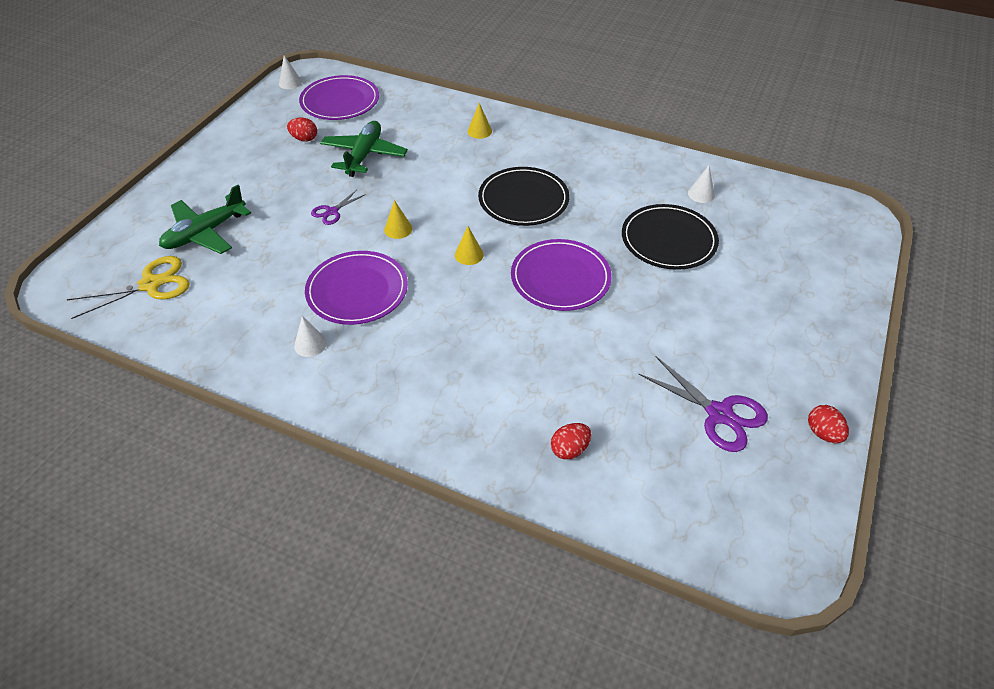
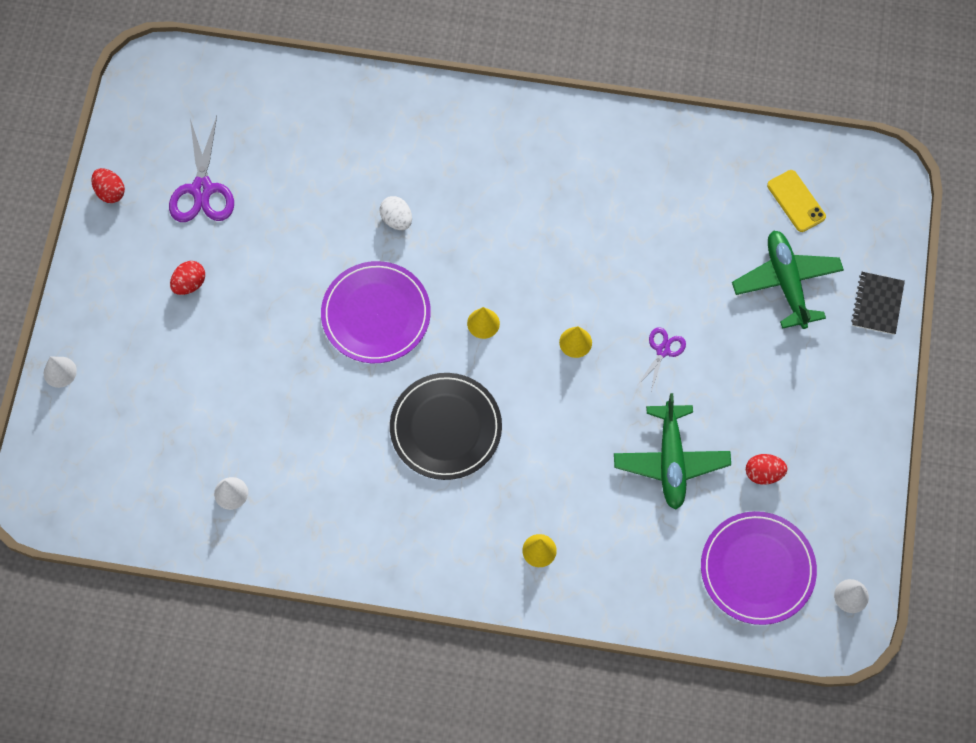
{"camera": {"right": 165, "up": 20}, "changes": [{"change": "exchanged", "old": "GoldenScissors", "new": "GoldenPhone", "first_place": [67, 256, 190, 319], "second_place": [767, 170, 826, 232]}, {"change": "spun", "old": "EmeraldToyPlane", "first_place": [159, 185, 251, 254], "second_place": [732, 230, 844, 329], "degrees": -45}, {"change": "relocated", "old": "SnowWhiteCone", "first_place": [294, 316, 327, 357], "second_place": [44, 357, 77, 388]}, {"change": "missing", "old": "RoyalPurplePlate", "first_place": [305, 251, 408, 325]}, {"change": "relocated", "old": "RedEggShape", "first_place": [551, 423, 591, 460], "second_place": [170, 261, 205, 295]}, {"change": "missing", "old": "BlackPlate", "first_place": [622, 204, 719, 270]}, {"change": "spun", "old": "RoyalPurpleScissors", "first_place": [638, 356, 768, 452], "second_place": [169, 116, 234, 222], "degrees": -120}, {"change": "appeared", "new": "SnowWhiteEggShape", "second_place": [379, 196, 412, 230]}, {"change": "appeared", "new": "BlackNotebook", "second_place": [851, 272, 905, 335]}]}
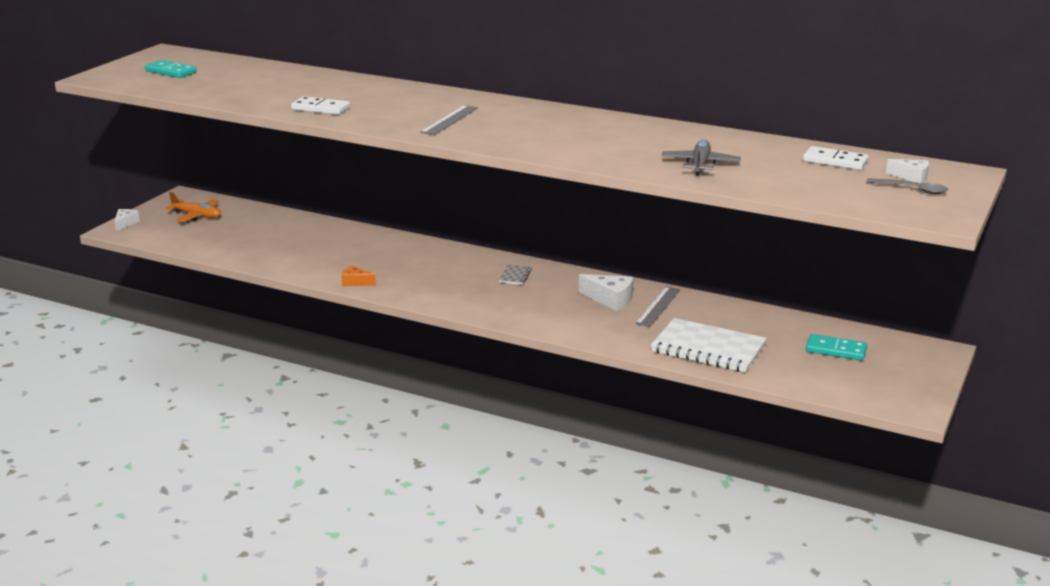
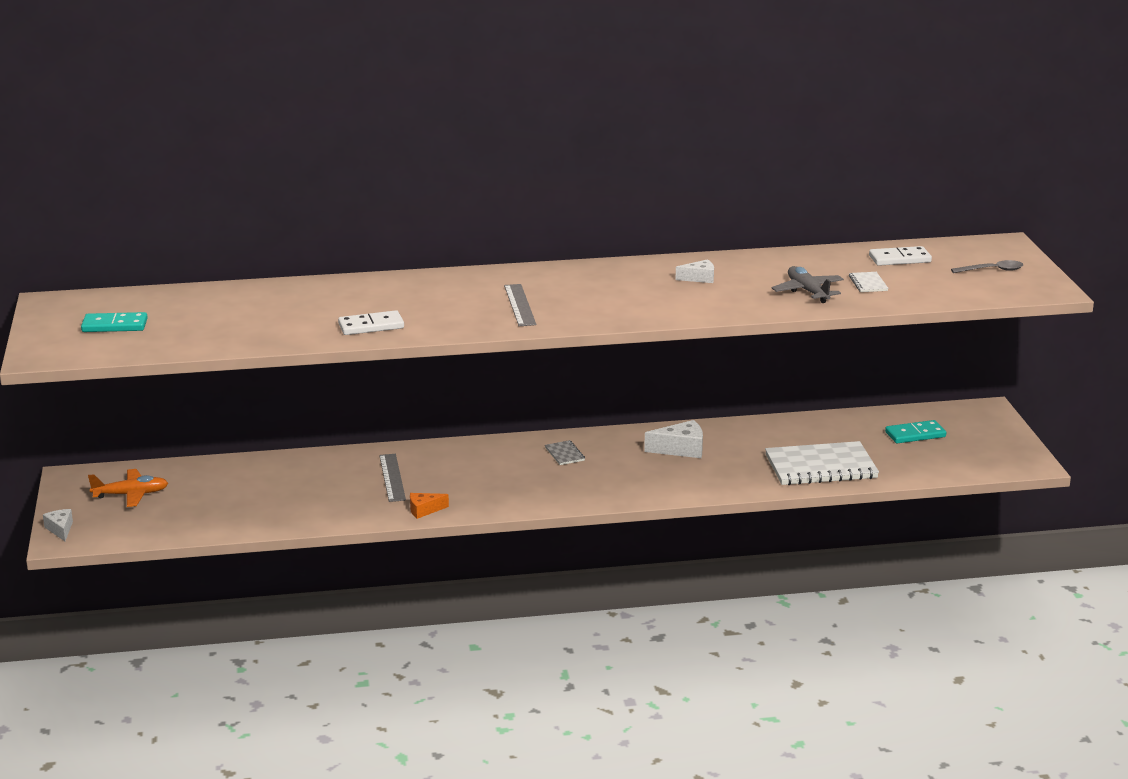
{"camera": {"right": -35, "up": 0}, "changes": [{"change": "relocated", "old": "GrayStraightedge", "first_place": [635, 287, 680, 327], "second_place": [379, 454, 406, 502]}, {"change": "relocated", "old": "SnowWhitePieceOfCheese", "first_place": [886, 159, 929, 183], "second_place": [676, 259, 714, 283]}, {"change": "appeared", "new": "SnowWhiteNotebook", "second_place": [849, 272, 888, 292]}]}
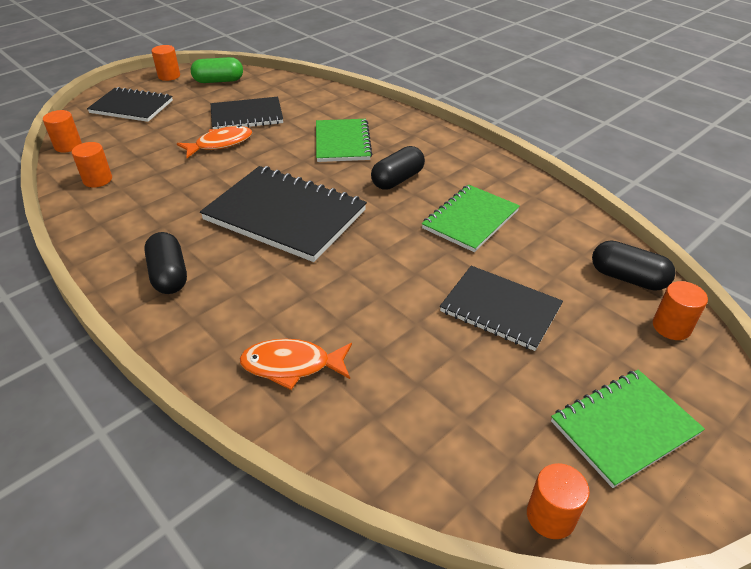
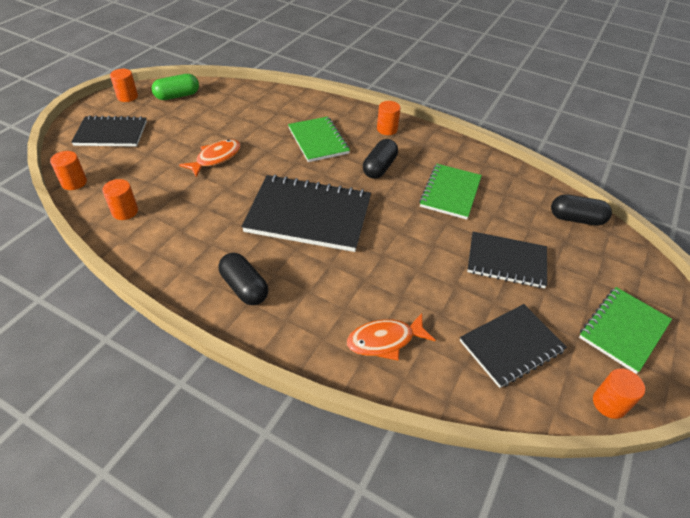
{"camera": {"right": -20, "up": 5}, "changes": [{"change": "relocated", "old": "BlackNotebook", "first_place": [211, 97, 283, 129], "second_place": [460, 304, 567, 388]}, {"change": "relocated", "old": "OrangeSolidCylinder", "first_place": [653, 281, 708, 340], "second_place": [377, 101, 401, 135]}]}
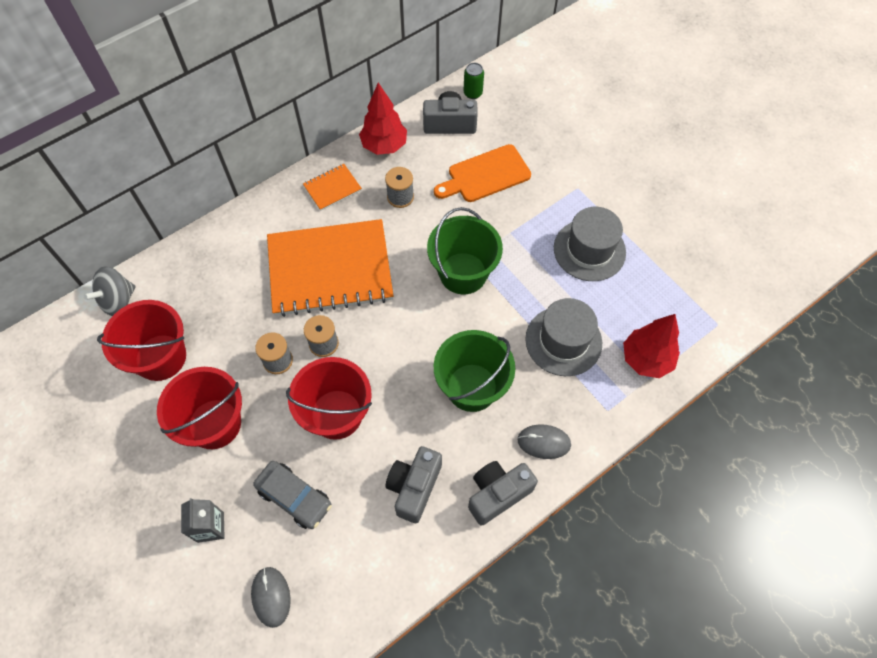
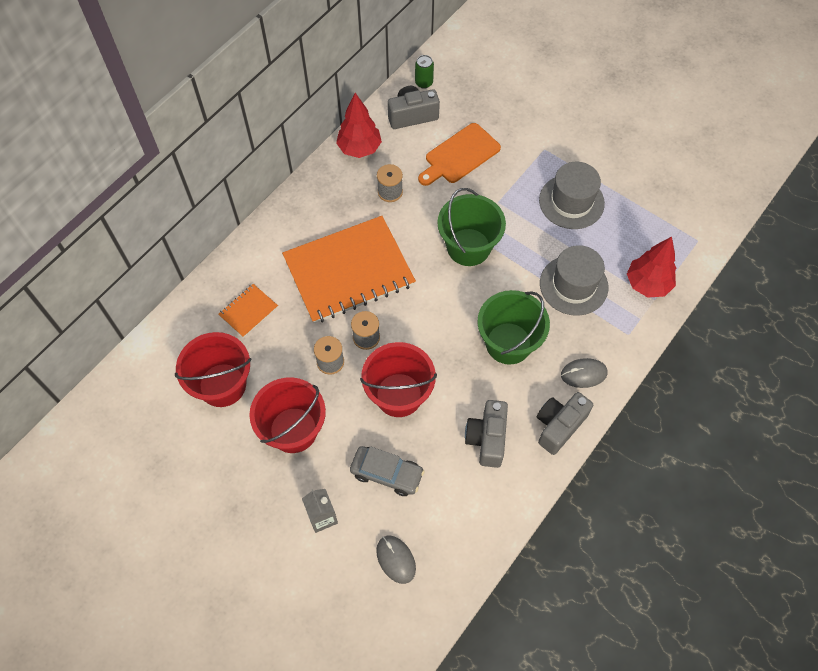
{"camera": {"right": -15, "up": 0}, "changes": [{"change": "missing", "old": "GrayToyTop", "first_place": [84, 266, 135, 316]}, {"change": "relocated", "old": "OrangeNotebook", "first_place": [303, 164, 362, 211], "second_place": [218, 284, 278, 338]}]}
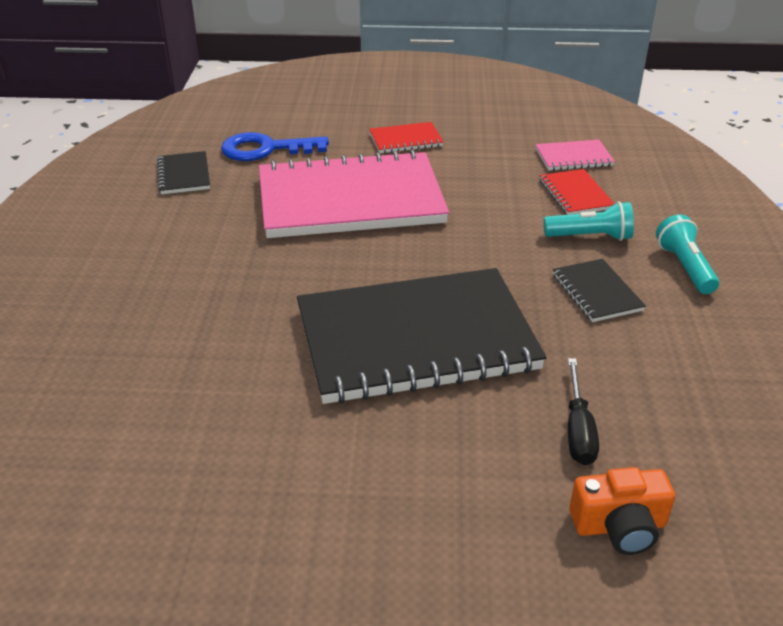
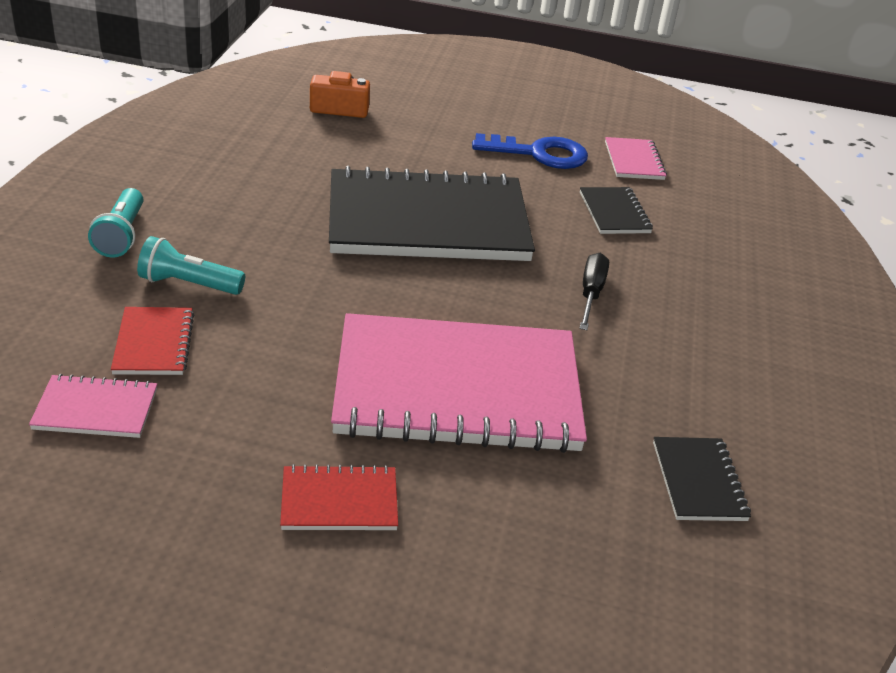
{"camera": {"right": -175, "up": 0}, "changes": [{"change": "relocated", "old": "BlueKey", "first_place": [221, 132, 329, 161], "second_place": [472, 133, 588, 169]}, {"change": "relocated", "old": "BlackNotebook", "first_place": [553, 259, 646, 322], "second_place": [580, 187, 653, 234]}, {"change": "relocated", "old": "BlackHandScrewdriver", "first_place": [568, 358, 599, 465], "second_place": [579, 253, 609, 330]}, {"change": "appeared", "new": "RosePinkNotebook", "second_place": [605, 137, 667, 180]}]}
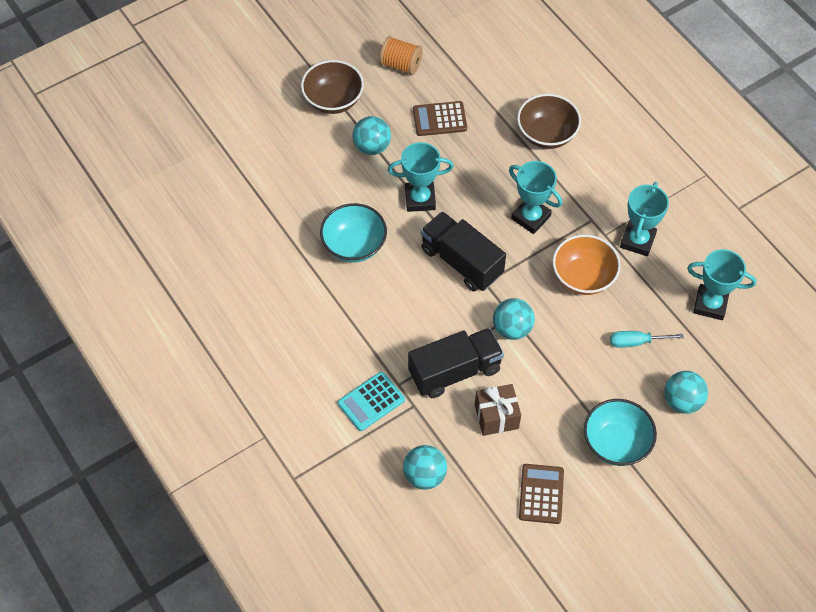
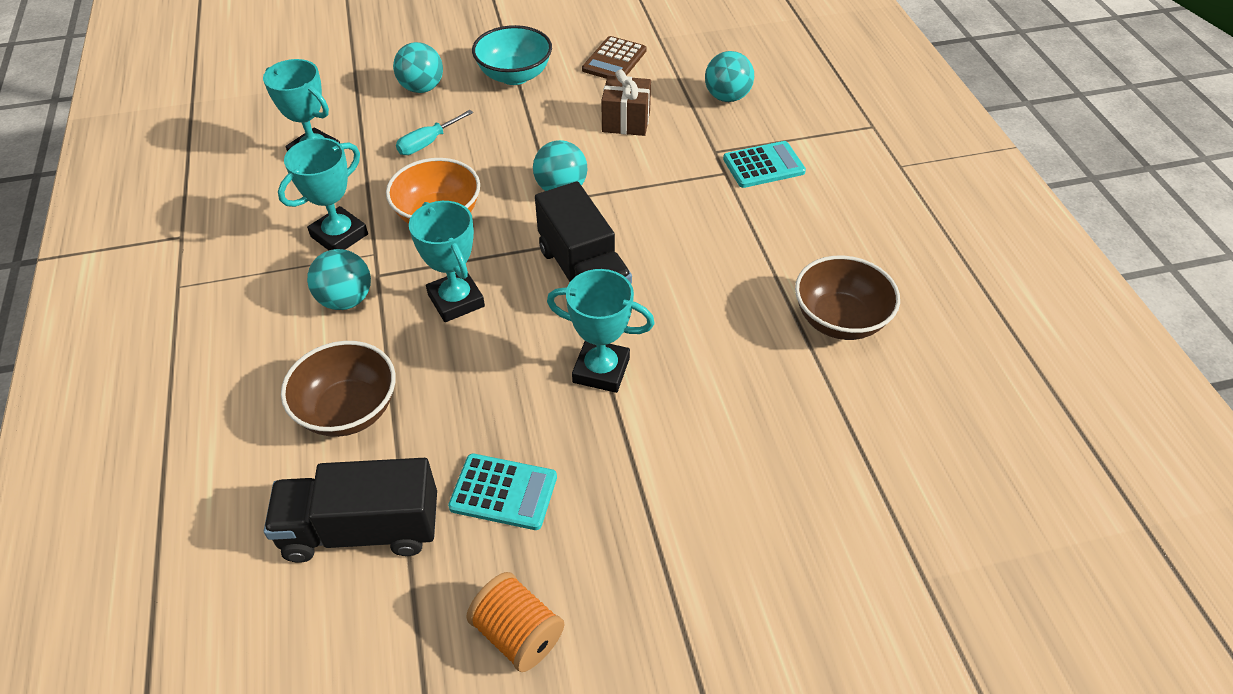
{"camera": {"right": -160, "up": -10}, "changes": [{"change": "relocated", "old": "BrownDeepDish", "first_place": [301, 60, 364, 114], "second_place": [795, 256, 900, 340]}, {"change": "missing", "old": "TealDeepDish", "first_place": [320, 203, 387, 263]}, {"change": "relocated", "old": "TealPlayBall", "first_place": [353, 116, 391, 155], "second_place": [307, 249, 371, 310]}, {"change": "relocated", "old": "BlackTruck", "first_place": [408, 328, 504, 398], "second_place": [264, 458, 437, 563]}, {"change": "colour", "old": "BrownCalculator", "new": "TealCalculator", "first_place": [413, 101, 467, 136], "second_place": [448, 454, 557, 530]}, {"change": "spun", "old": "TealHandScrewdriver", "first_place": [610, 331, 684, 348], "second_place": [396, 110, 473, 155], "degrees": 120}]}
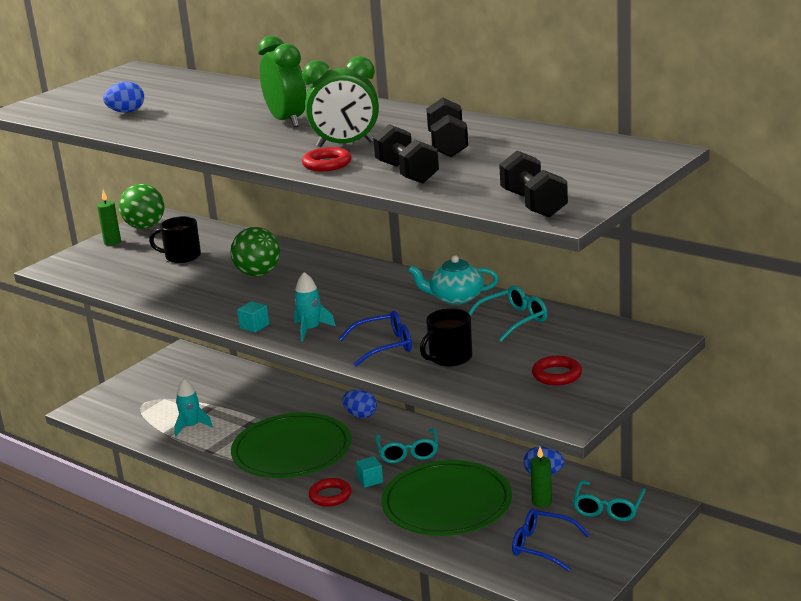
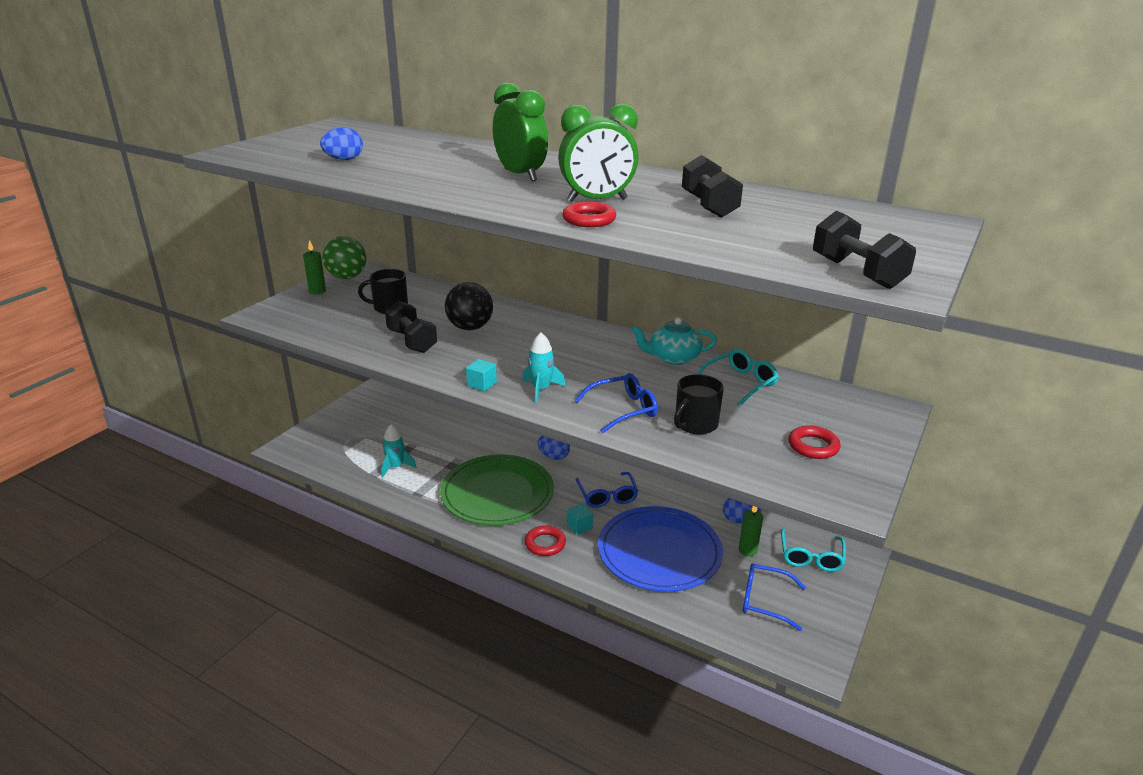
{"camera": {"right": -10, "up": 5}, "changes": [{"change": "colour", "old": "EmeraldPlayBall", "new": "BlackPlayBall", "first_place": [230, 227, 280, 277], "second_place": [445, 282, 493, 330]}, {"change": "relocated", "old": "BlackDumbbell", "first_place": [373, 124, 439, 183], "second_place": [385, 301, 437, 353]}, {"change": "colour", "old": "TealSpectacles", "new": "BlueSpectacles", "first_place": [375, 428, 438, 463], "second_place": [575, 472, 638, 508]}, {"change": "colour", "old": "EmeraldPlate", "new": "BluePlate", "first_place": [381, 460, 512, 536], "second_place": [598, 506, 723, 592]}]}
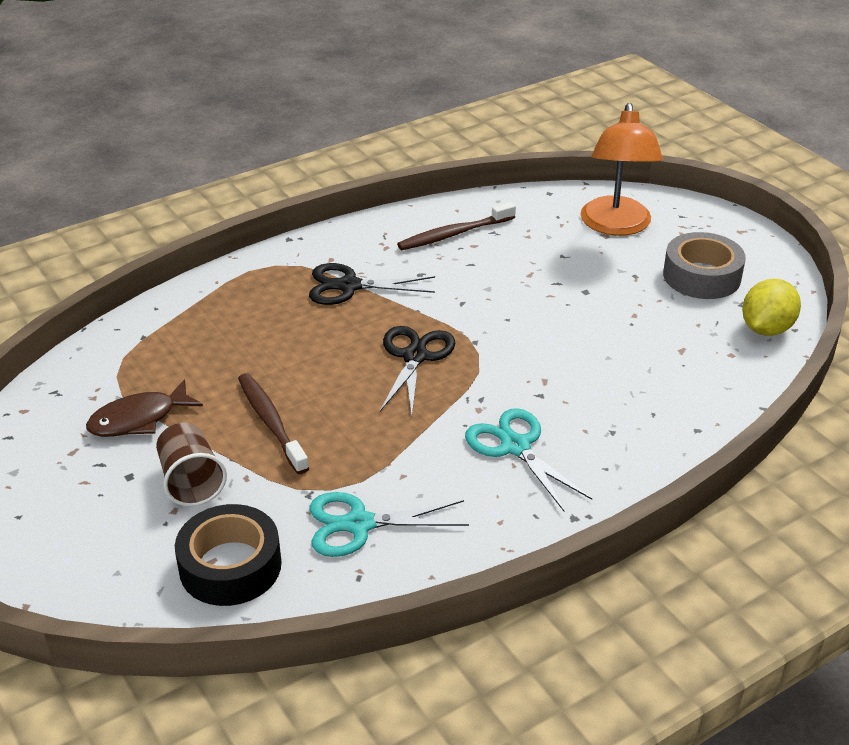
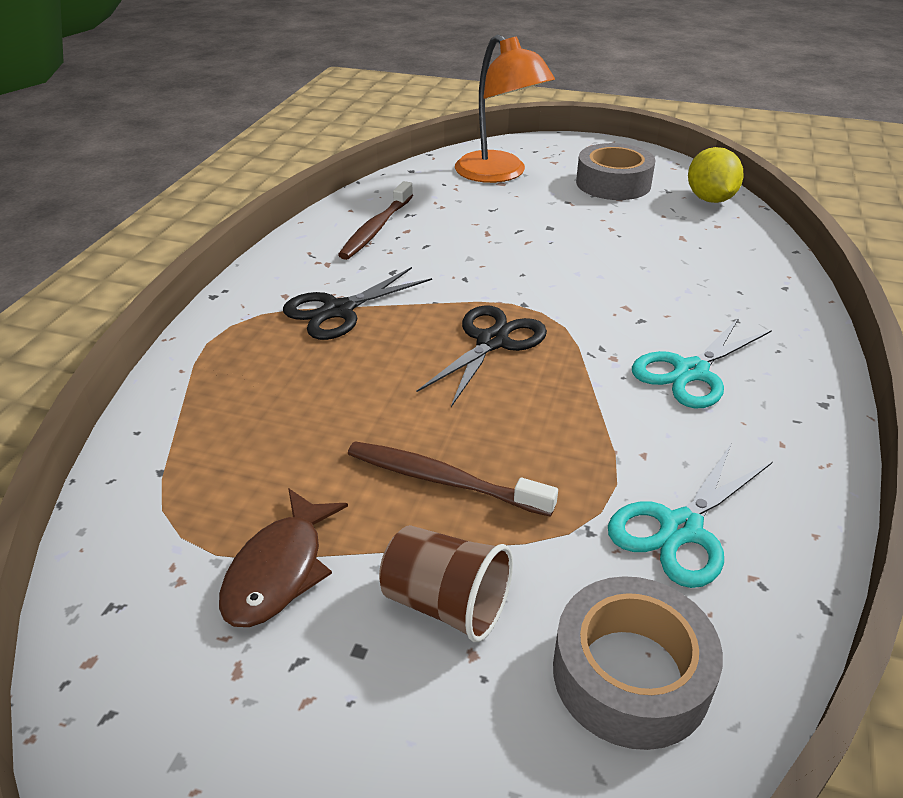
{"camera": {"right": -40, "up": 0}, "changes": [{"change": "colour", "old": "BlackStickyTape", "new": "GrayStickyTape", "first_place": [175, 504, 281, 606], "second_place": [553, 576, 723, 750]}, {"change": "spun", "old": "BlackScissors", "first_place": [380, 326, 455, 416], "second_place": [416, 305, 547, 407], "degrees": 60}, {"change": "spun", "old": "TealScissors", "first_place": [465, 408, 592, 511], "second_place": [632, 318, 772, 409], "degrees": -60}]}
